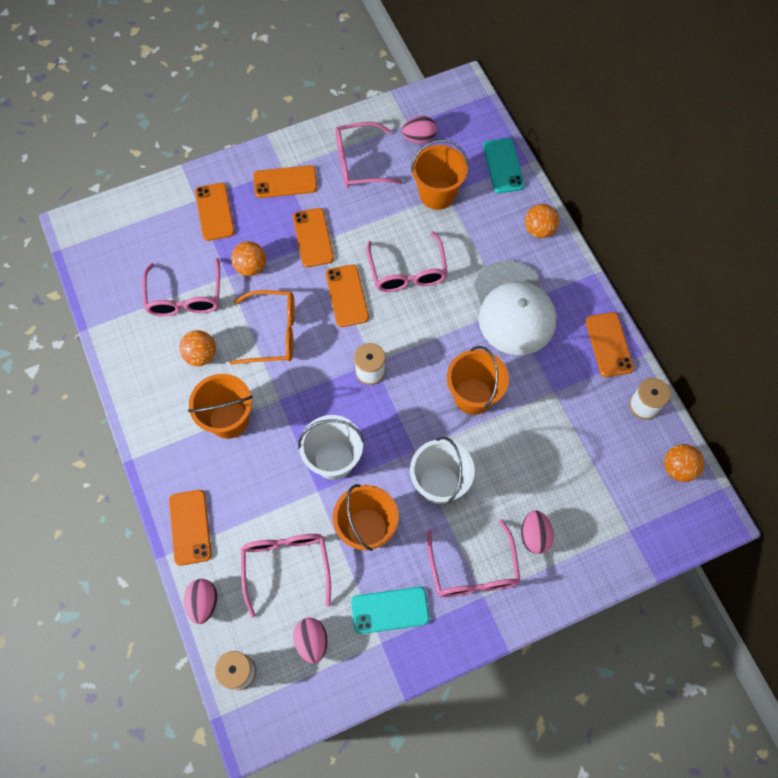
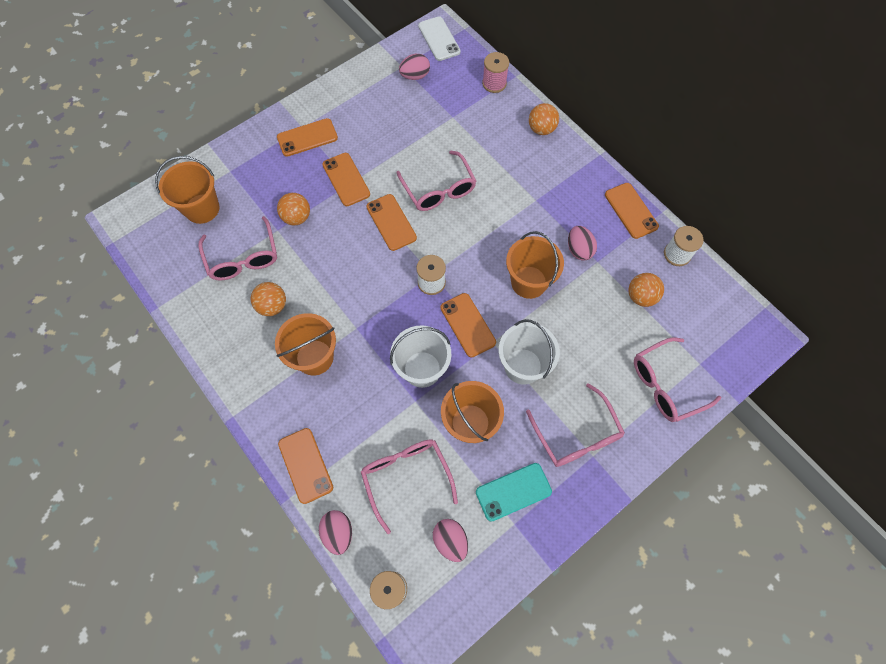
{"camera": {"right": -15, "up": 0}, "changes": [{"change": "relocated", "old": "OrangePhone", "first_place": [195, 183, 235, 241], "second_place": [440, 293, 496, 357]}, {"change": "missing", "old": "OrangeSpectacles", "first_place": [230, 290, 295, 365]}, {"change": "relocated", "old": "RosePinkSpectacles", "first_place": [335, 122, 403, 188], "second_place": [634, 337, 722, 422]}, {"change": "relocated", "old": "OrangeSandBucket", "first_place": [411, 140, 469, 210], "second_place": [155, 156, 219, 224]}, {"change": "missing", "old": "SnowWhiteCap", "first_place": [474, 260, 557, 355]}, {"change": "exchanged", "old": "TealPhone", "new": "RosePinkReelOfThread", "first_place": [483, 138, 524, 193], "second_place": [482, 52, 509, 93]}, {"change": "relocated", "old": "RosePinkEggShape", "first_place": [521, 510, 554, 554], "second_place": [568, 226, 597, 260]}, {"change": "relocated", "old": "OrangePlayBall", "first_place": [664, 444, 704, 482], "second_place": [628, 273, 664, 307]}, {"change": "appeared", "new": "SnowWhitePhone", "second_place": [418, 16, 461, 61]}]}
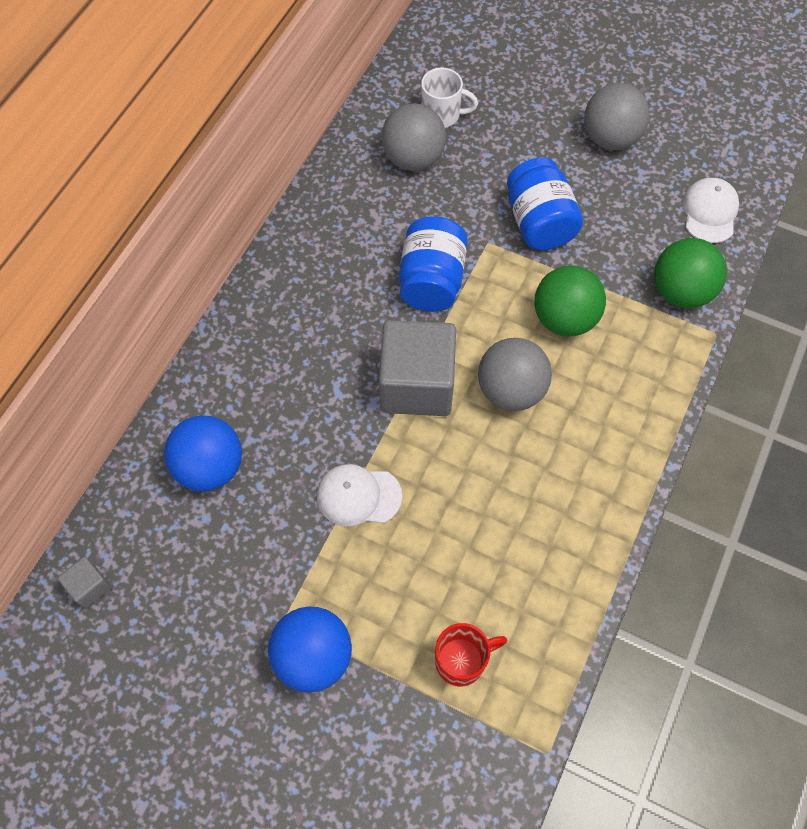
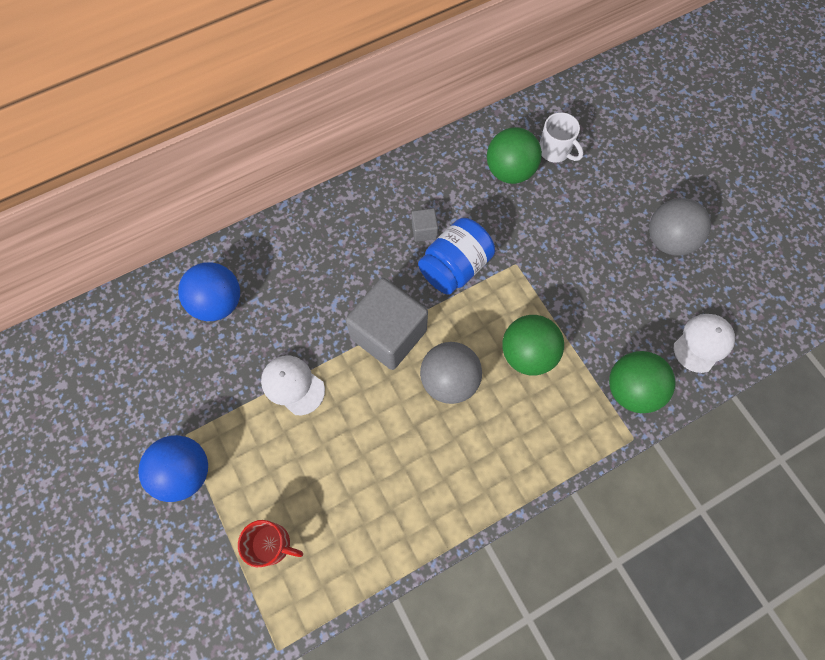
{"camera": {"right": 35, "up": 5}, "changes": [{"change": "relocated", "old": "GraySolidCube", "first_place": [57, 557, 112, 609], "second_place": [412, 208, 438, 242]}, {"change": "colour", "old": "GrayPlayBall", "new": "EmeraldPlayBall", "first_place": [382, 104, 446, 171], "second_place": [487, 127, 542, 184]}, {"change": "missing", "old": "BlueJar", "first_place": [507, 157, 583, 250]}]}
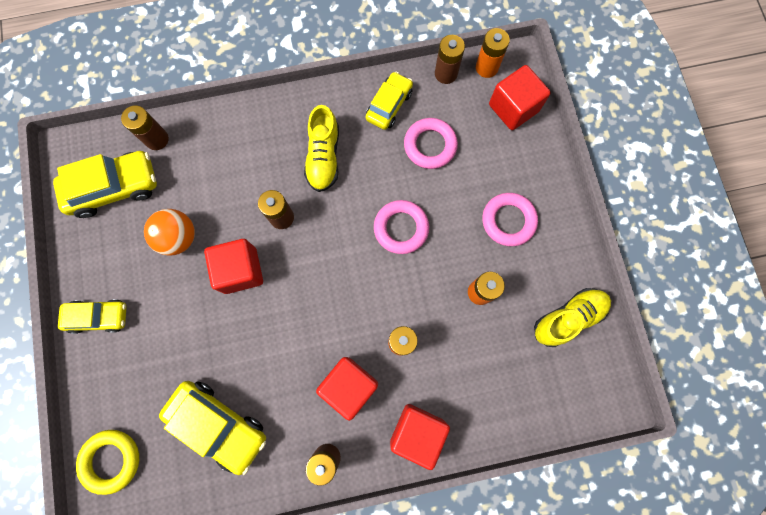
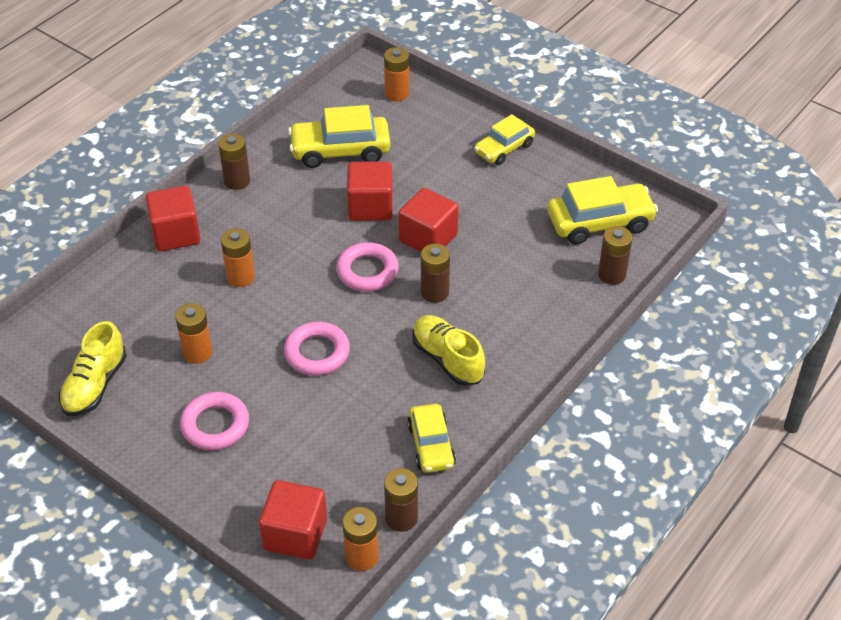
{"camera": {"right": 140, "up": -30}, "changes": [{"change": "spun", "old": "GoldenCar", "first_place": [53, 151, 157, 218], "second_place": [547, 176, 658, 244], "degrees": -135}, {"change": "exchanged", "old": "GoldenTorus", "new": "OrangeBattery", "first_place": [76, 430, 139, 495], "second_place": [384, 47, 410, 101]}, {"change": "missing", "old": "OrangePlayBall", "first_place": [144, 209, 195, 256]}, {"change": "relocated", "old": "RedSolidCube", "first_place": [316, 357, 378, 421], "second_place": [347, 161, 393, 221]}, {"change": "relocated", "old": "RosePinkTorus", "first_place": [404, 118, 458, 169], "second_place": [336, 242, 399, 291]}]}
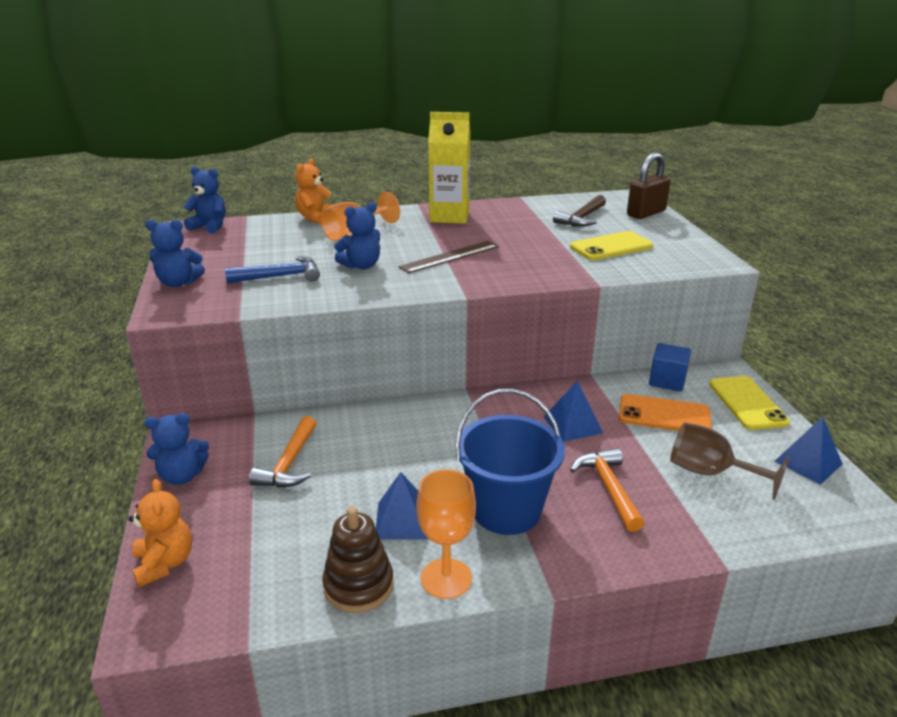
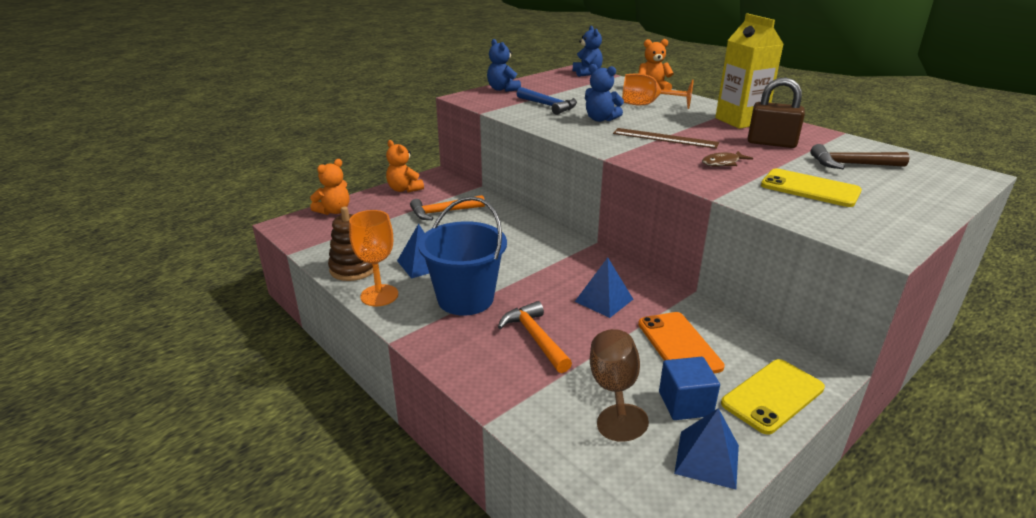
{"camera": {"right": 60, "up": 0}, "changes": [{"change": "colour", "old": "BlueTeddyBear", "new": "OrangeTeddyBear", "first_place": [145, 413, 209, 485], "second_place": [386, 140, 424, 193]}, {"change": "spun", "old": "OrangeCarpenter'sHammer", "first_place": [570, 448, 644, 532], "second_place": [498, 301, 572, 373], "degrees": -75}, {"change": "relocated", "old": "BrownSmallLock", "first_place": [627, 152, 671, 219], "second_place": [748, 77, 805, 148]}, {"change": "relocated", "old": "BlueSolidCube", "first_place": [649, 343, 691, 392], "second_place": [659, 357, 720, 420]}, {"change": "appeared", "new": "BrownFishFigure", "second_place": [702, 151, 753, 167]}]}
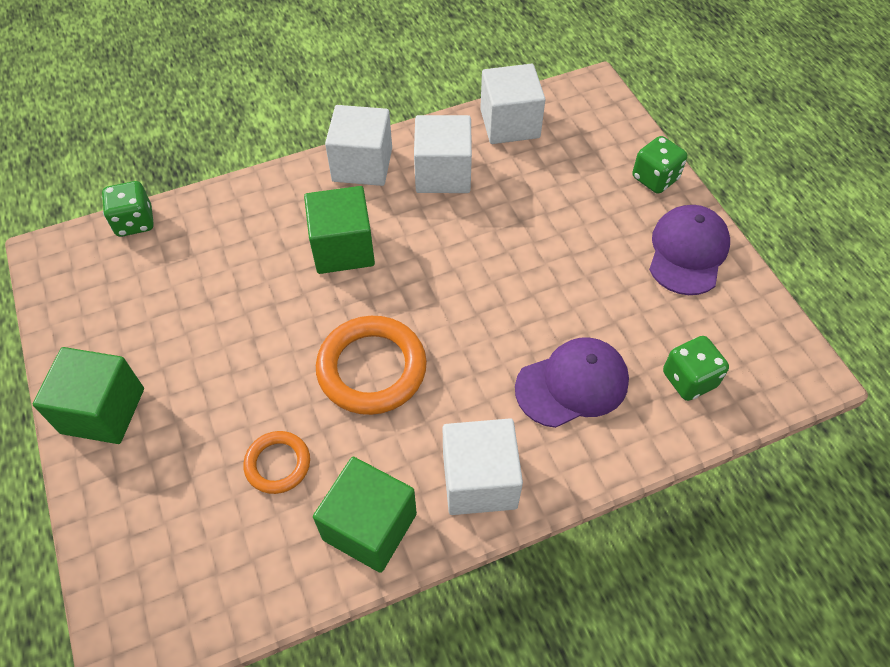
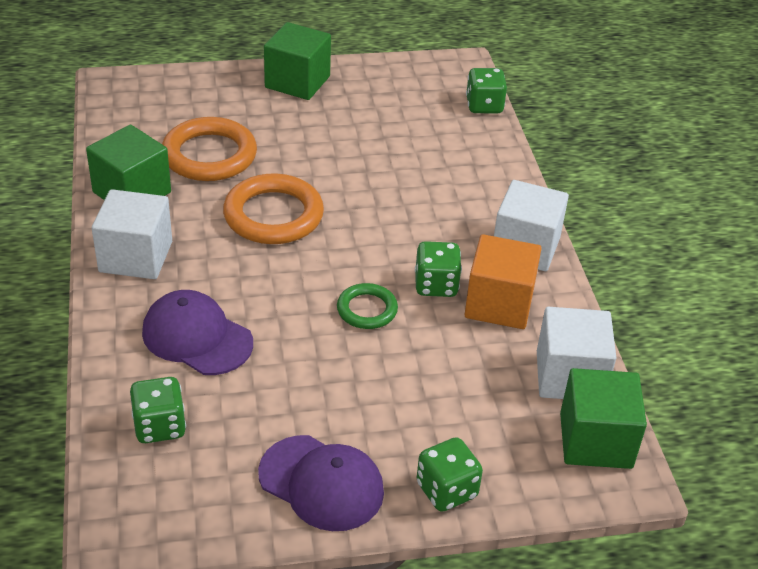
{"camera": {"right": 100, "up": -15}, "changes": [{"change": "size", "old": "OrangeTorus", "first_place": [243, 431, 310, 494], "second_place": [162, 117, 257, 181], "factor": 1.78}, {"change": "relocated", "old": "EmeraldSolidCube", "first_place": [304, 186, 375, 274], "second_place": [560, 368, 647, 469]}, {"change": "colour", "old": "SnowWhiteSolidCube", "new": "OrangeSolidCube", "first_place": [414, 115, 472, 193], "second_place": [464, 234, 542, 329]}, {"change": "spun", "old": "RoyalPurpleCap", "first_place": [515, 337, 629, 428], "second_place": [142, 290, 253, 375], "degrees": 135}, {"change": "appeared", "new": "EmeraldTorus", "second_place": [337, 283, 398, 329]}, {"change": "appeared", "new": "EmeraldDie", "second_place": [415, 241, 462, 297]}]}
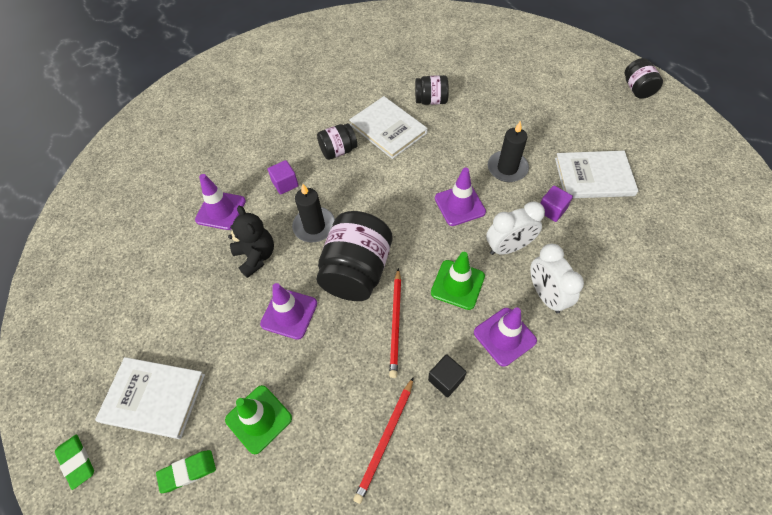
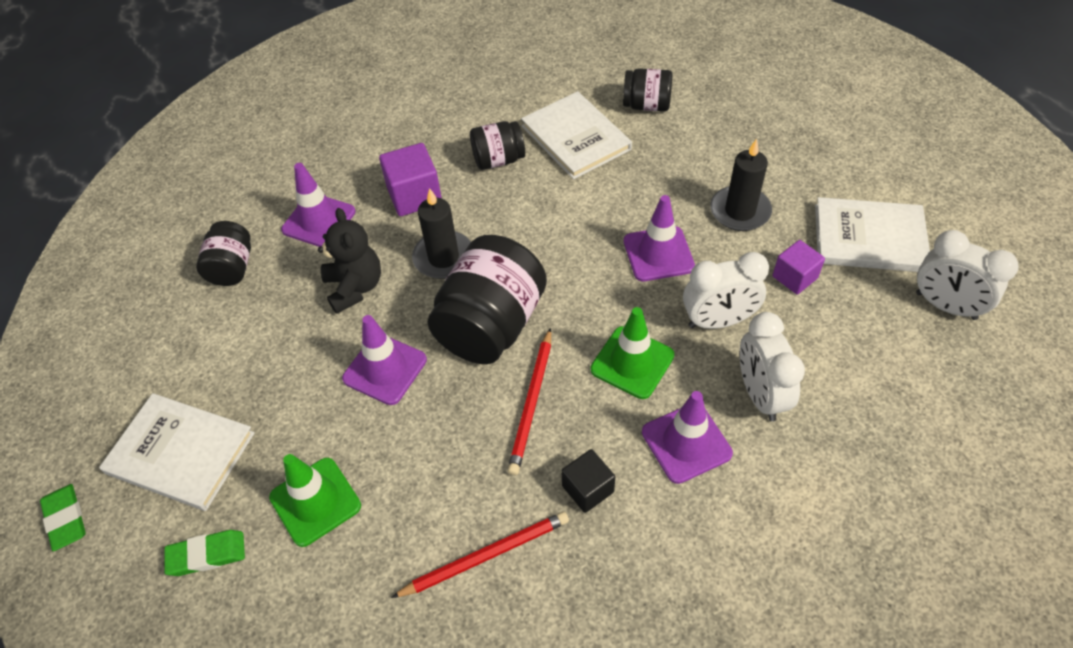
{"camera": {"right": 10, "up": -5}, "changes": [{"change": "size", "old": "RoyalPurpleSolidCube", "first_place": [268, 160, 299, 195], "second_place": [379, 143, 442, 216], "factor": 1.53}, {"change": "spun", "old": "RedPencil", "first_place": [353, 377, 414, 504], "second_place": [391, 512, 569, 598], "degrees": -150}, {"change": "relocated", "old": "BlackJar", "first_place": [625, 58, 663, 99], "second_place": [196, 221, 251, 286]}, {"change": "appeared", "new": "SnowWhiteAlarmClock", "second_place": [916, 230, 1019, 320]}]}
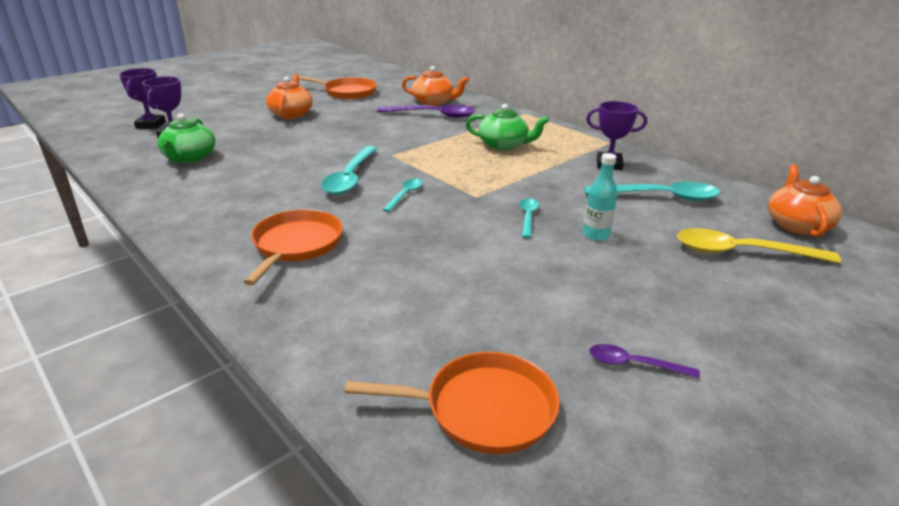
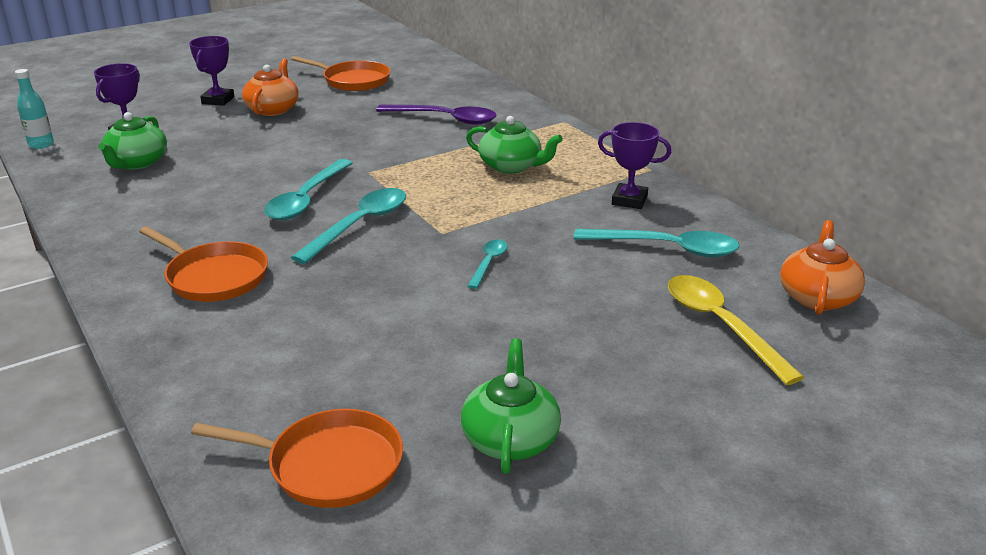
{"camera": {"right": 10, "up": 0}, "changes": [{"change": "relocated", "old": "RoyalPurpleTrophy", "first_place": [119, 68, 166, 129], "second_place": [189, 36, 235, 106]}, {"change": "spun", "old": "OrangeSkillet", "first_place": [244, 209, 343, 286], "second_place": [139, 226, 268, 302], "degrees": 105}, {"change": "size", "old": "TealTeaspoon", "first_place": [382, 178, 423, 212], "second_place": [291, 188, 406, 264], "factor": 1.89}, {"change": "missing", "old": "OrangeTeaPot", "first_place": [402, 66, 469, 106]}, {"change": "relocated", "old": "TealDrinkBottle", "first_place": [583, 153, 618, 241], "second_place": [15, 69, 54, 149]}, {"change": "exchanged", "old": "RoyalPurpleTeaspoon", "new": "EmeraldTeaPot", "first_place": [589, 344, 700, 379], "second_place": [461, 339, 561, 474]}, {"change": "spun", "old": "GoldenTeaspoon", "first_place": [677, 228, 841, 263], "second_place": [668, 275, 804, 385], "degrees": 45}]}
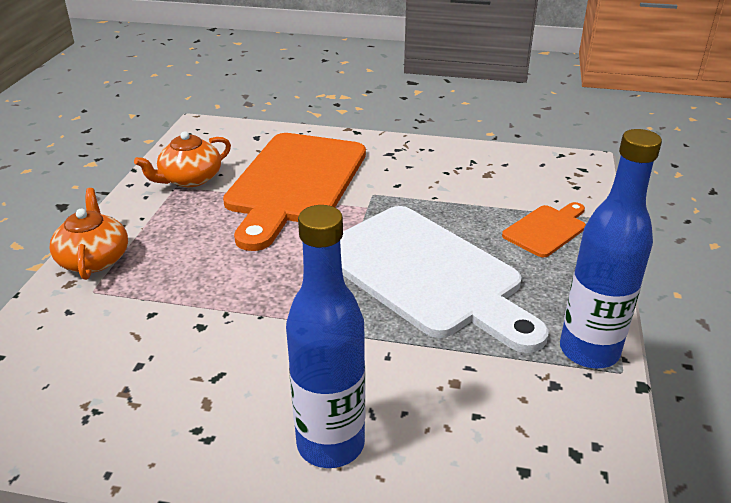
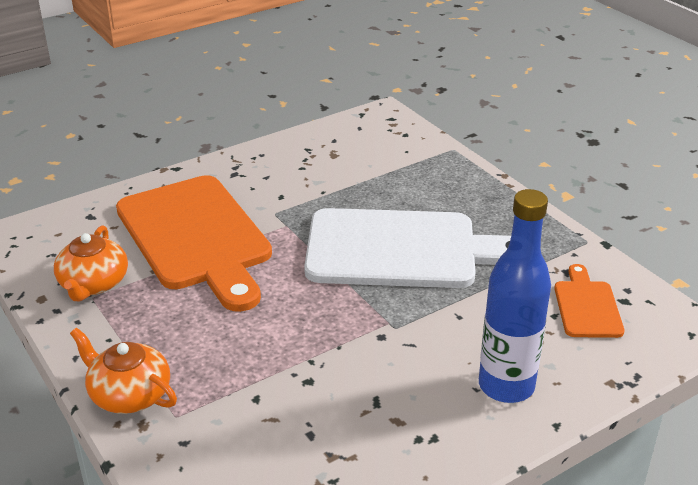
{"camera": {"right": -45, "up": 0}, "changes": [{"change": "relocated", "old": "OrangeBreadBoard", "first_place": [502, 202, 586, 257], "second_place": [554, 264, 624, 338]}, {"change": "missing", "old": "BlueDrinkBottle", "first_place": [560, 129, 662, 368]}]}
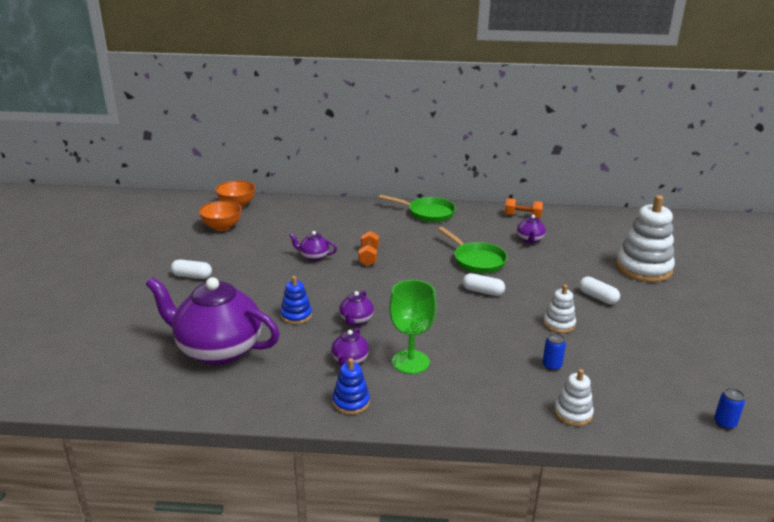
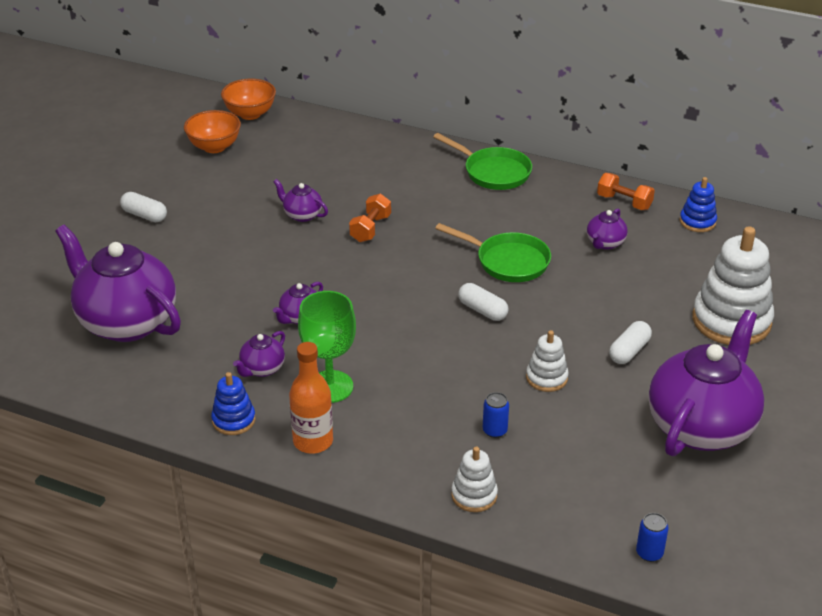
{"camera": {"right": 20, "up": 10}, "changes": [{"change": "relocated", "old": "BlueRingStacker", "first_place": [280, 276, 312, 324], "second_place": [680, 177, 717, 232]}, {"change": "spun", "old": "EmeraldSkillet", "first_place": [438, 227, 508, 273], "second_place": [435, 223, 551, 282], "degrees": -45}, {"change": "spun", "old": "SnowWhitePill", "first_place": [579, 277, 620, 304], "second_place": [609, 321, 652, 364], "degrees": 60}, {"change": "appeared", "new": "OrangeDrinkBottle", "second_place": [289, 342, 333, 454]}, {"change": "appeared", "new": "RoyalPurpleTeaPot", "second_place": [649, 310, 764, 457]}]}
